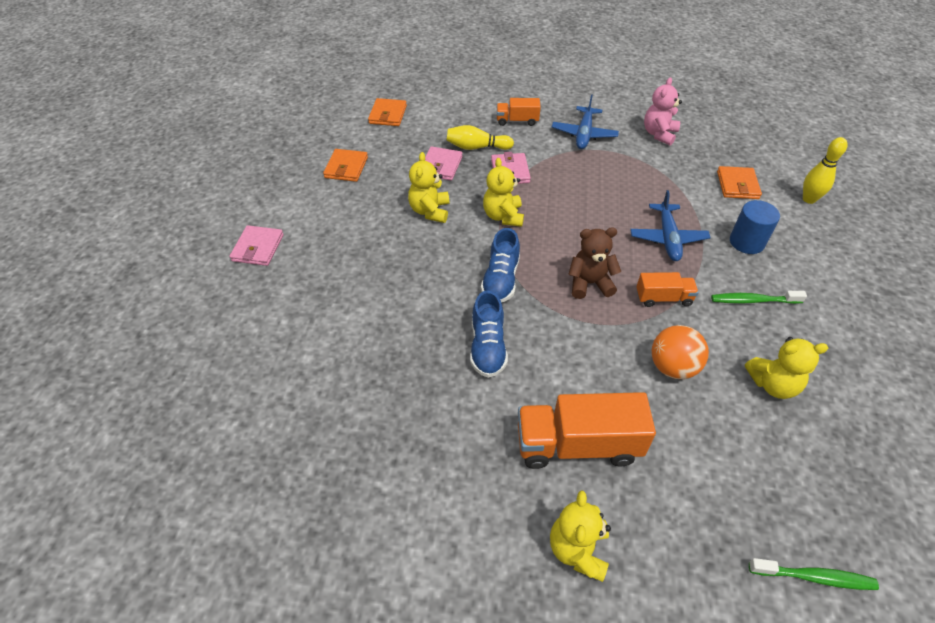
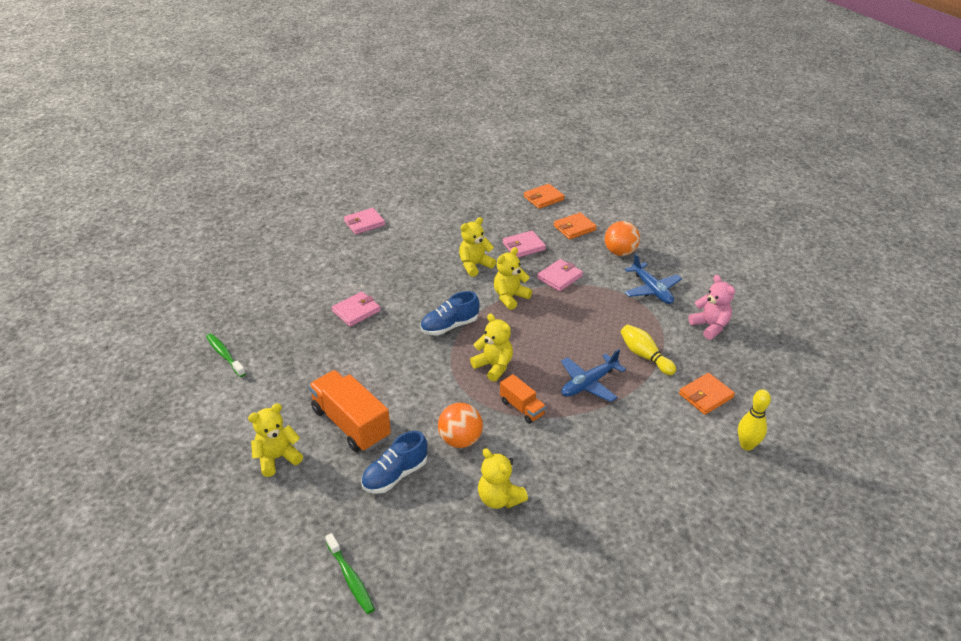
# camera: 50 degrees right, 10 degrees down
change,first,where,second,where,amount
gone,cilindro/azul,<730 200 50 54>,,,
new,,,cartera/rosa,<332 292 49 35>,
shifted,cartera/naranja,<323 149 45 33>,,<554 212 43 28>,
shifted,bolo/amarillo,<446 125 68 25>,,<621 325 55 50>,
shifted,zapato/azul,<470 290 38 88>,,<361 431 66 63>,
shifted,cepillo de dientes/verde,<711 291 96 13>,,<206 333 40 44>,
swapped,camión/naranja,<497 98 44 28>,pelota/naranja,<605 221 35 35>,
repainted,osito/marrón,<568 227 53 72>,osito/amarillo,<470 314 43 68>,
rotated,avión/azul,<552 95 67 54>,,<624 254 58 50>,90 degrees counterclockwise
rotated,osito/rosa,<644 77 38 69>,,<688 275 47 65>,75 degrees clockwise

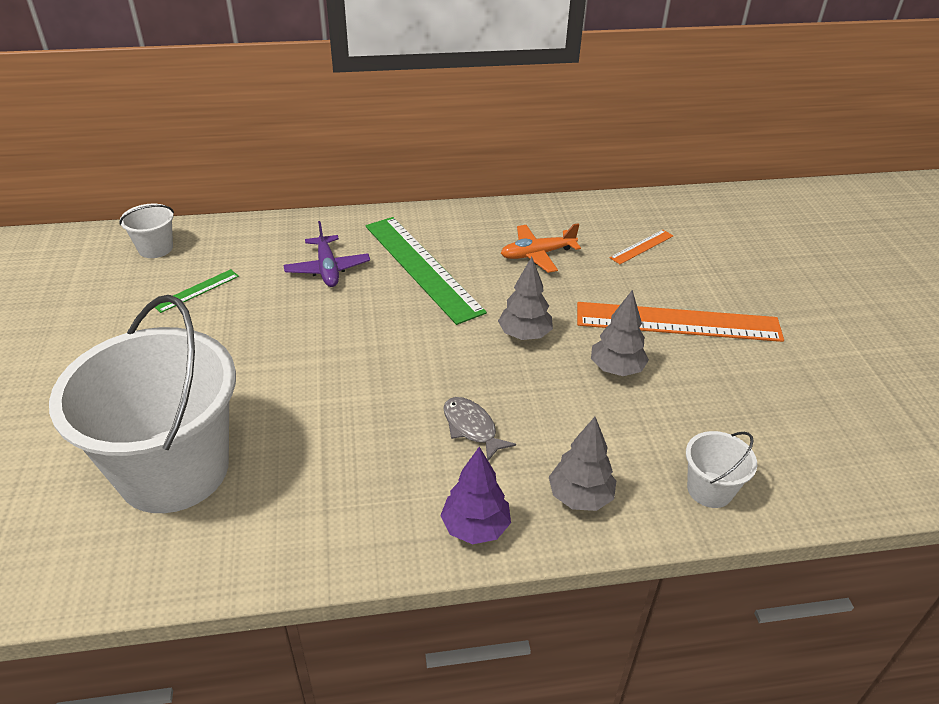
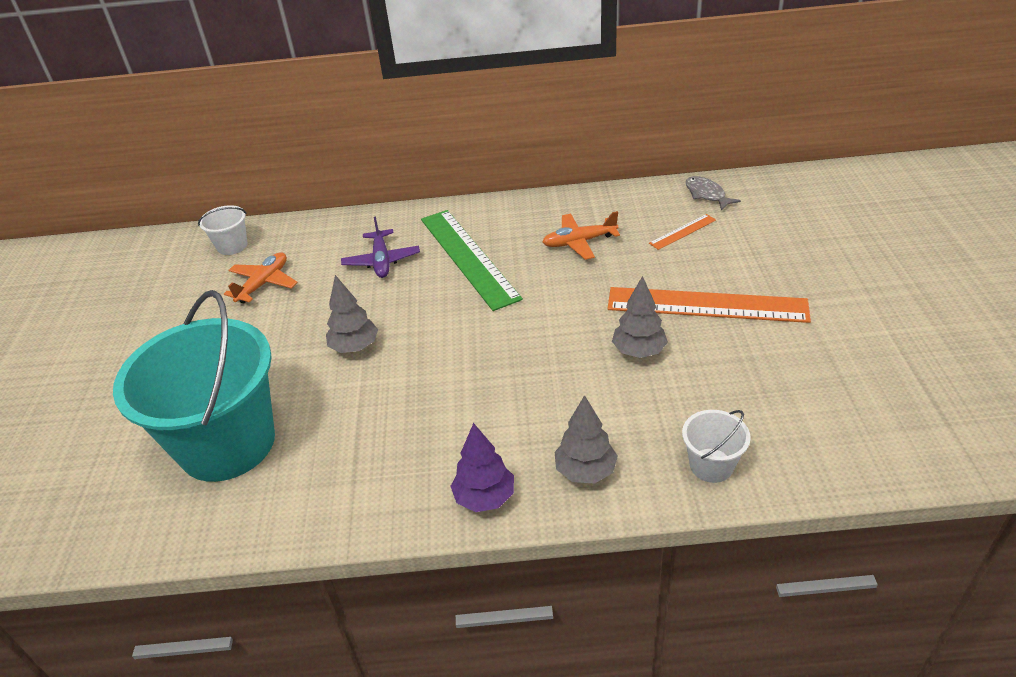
# camera: 10 degrees right, 0 degrees up
change,first,where,second,where,amount
shifted,pez/gris,<443 397 73 64>,,<685 176 56 35>,
shifted,árbol/gris,<498 257 55 83>,,<326 275 52 78>,
swapped,regla/verde,<155 269 84 44>,avión/naranja,<224 252 74 52>,
repainted,balde/blanco,<49 295 187 218>,balde/turquesa,<113 290 162 192>,

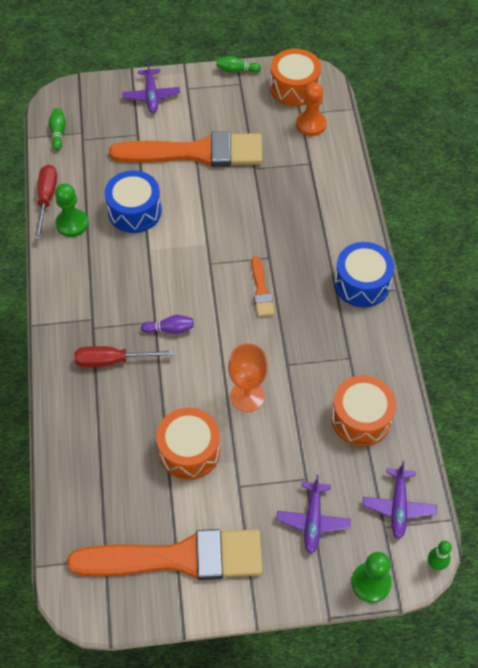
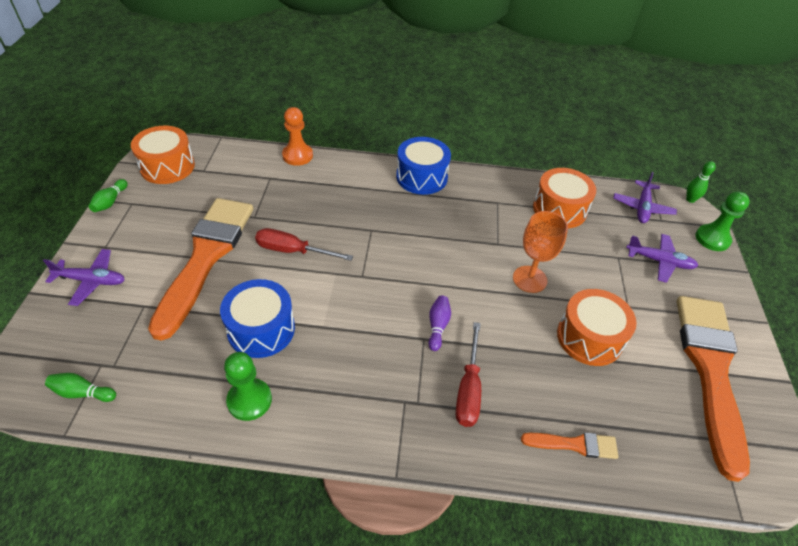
# camera: 80 degrees left, 10 degrees down
change,first,where,second,where,amount
shifted,destornillador/rojo,<35 165 22 75>,,<255 228 98 33>,
shifted,pincel/naranja,<252 256 23 61>,,<521 432 98 27>,
shifted,peón/naranja,<296 82 31 54>,,<282 107 31 59>,
rotated,avión/morado,<363 461 74 78>,,<614 172 63 51>,90 degrees clockwise

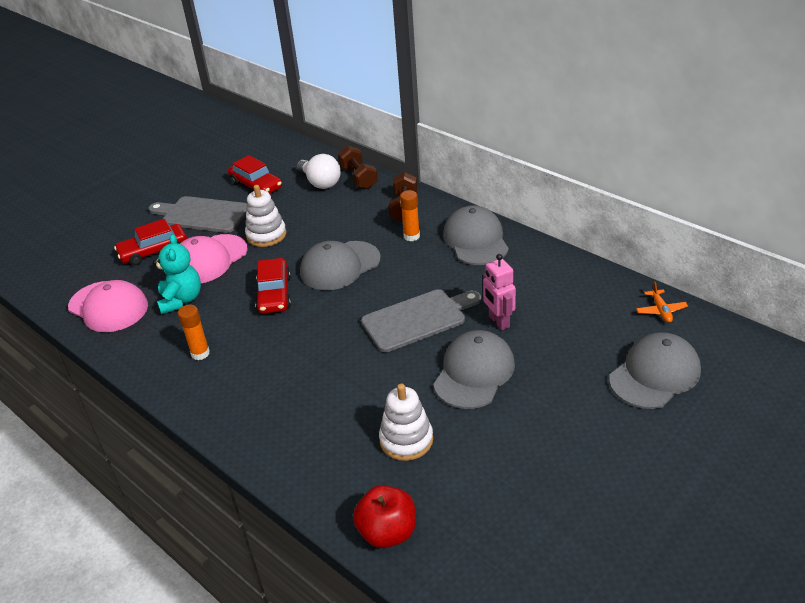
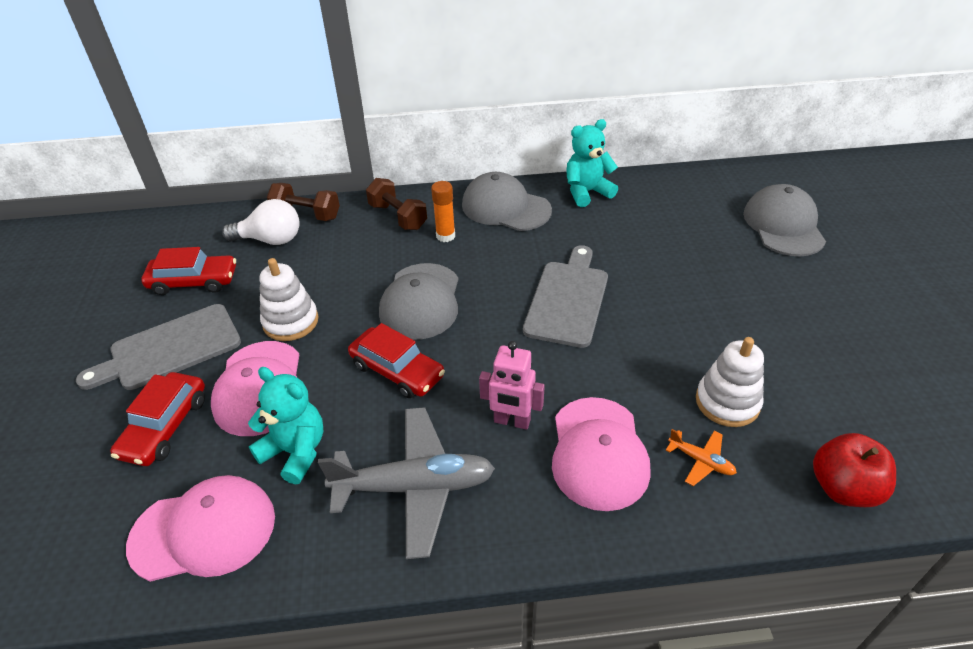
# camera: 50 degrees left, 5 degrees up
change,first,where,second,where,amount
gone,gorra/gris,<433 330 82 79>,,,
new,,,gorra/rosa,<552 397 98 114>,
new,,,osito/turquesa,<566 119 52 88>,
shifted,robot/rosa,<483 254 33 76>,,<479 341 66 89>,
shifted,avión/naranja,<636 281 52 42>,,<666 429 71 57>,
swapped,barra de pegamento/naranja,<178 305 32 55>,avión/gris,<318 407 177 152>,

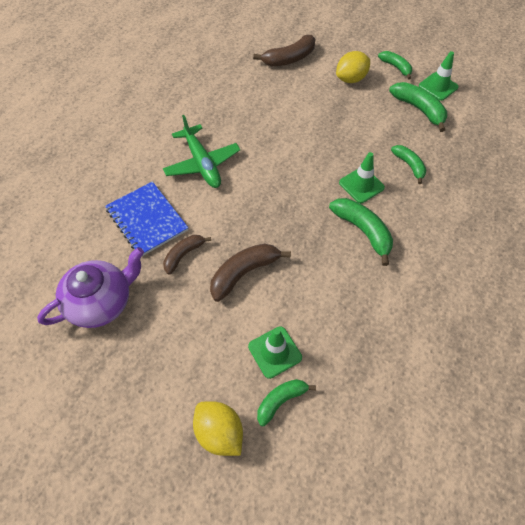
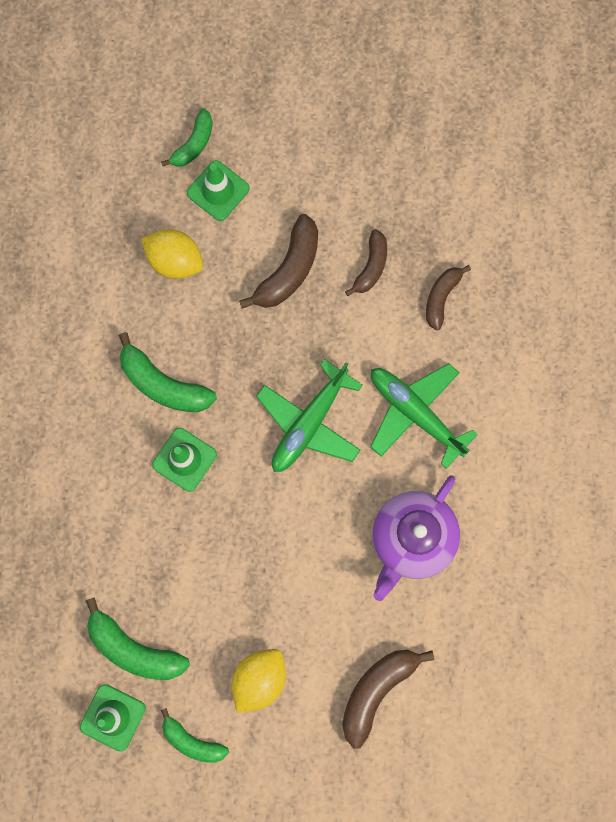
# camera: 160 degrees right, 20 degrees up
change,first,where,second,where,amount
gone,plátano/verde,<391 145 35 39>,,,
new,,,avión/verde,<256 359 107 113>,
shifted,tetera/morado,<37 247 107 81>,,<372 475 88 126>,
shifted,limón/amarillo,<193 401 50 55>,,<141 229 62 50>,
swapped,cuaderno/azul,<105 181 83 75>,plátano/marrón,<426 265 45 66>,

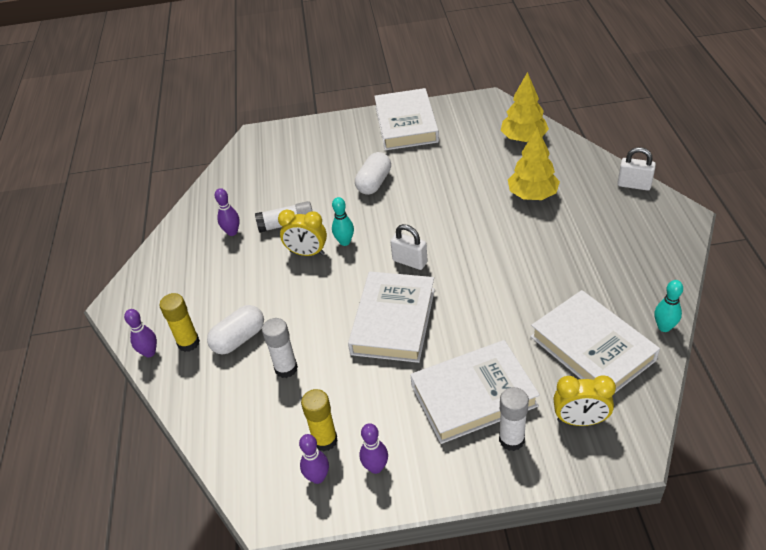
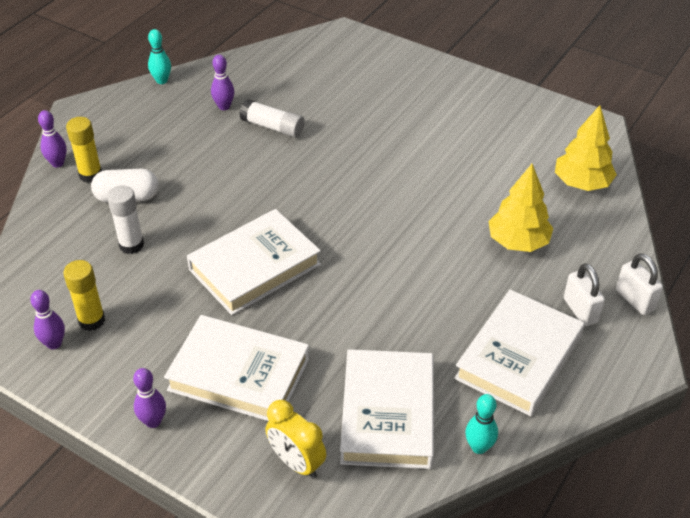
# camera: 35 degrees right, 0 degrees up
change,first,where,second,where,amount
gone,despertador/amarillo,<278 209 49 47>,,,
gone,cápsula/blanco,<355 152 36 43>,,,
gone,barra de pegamento/blanco,<499 387 30 64>,,,
shifted,bolo/turquesa,<332 197 22 49>,,<148 29 23 55>,
shifted,bolo/morado,<360 423 28 51>,,<133 368 33 60>,
shifted,libro/blanco,<374 88 65 62>,,<454 290 131 127>,
shifted,candado/blanco,<390 224 38 46>,,<564 263 41 63>,

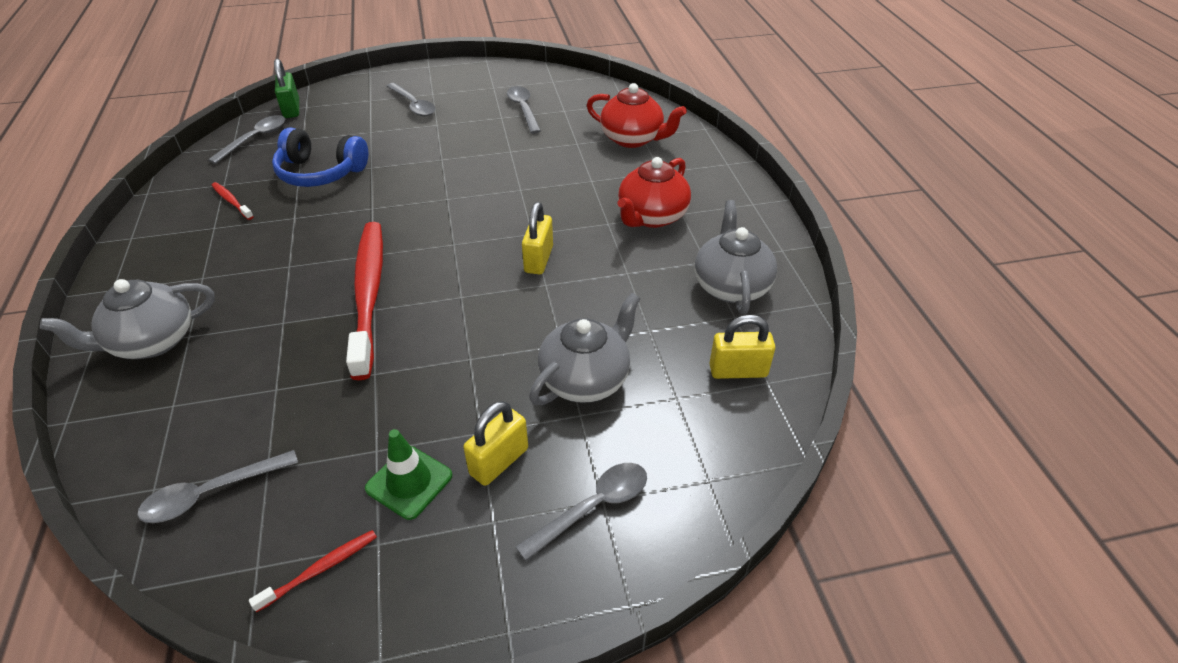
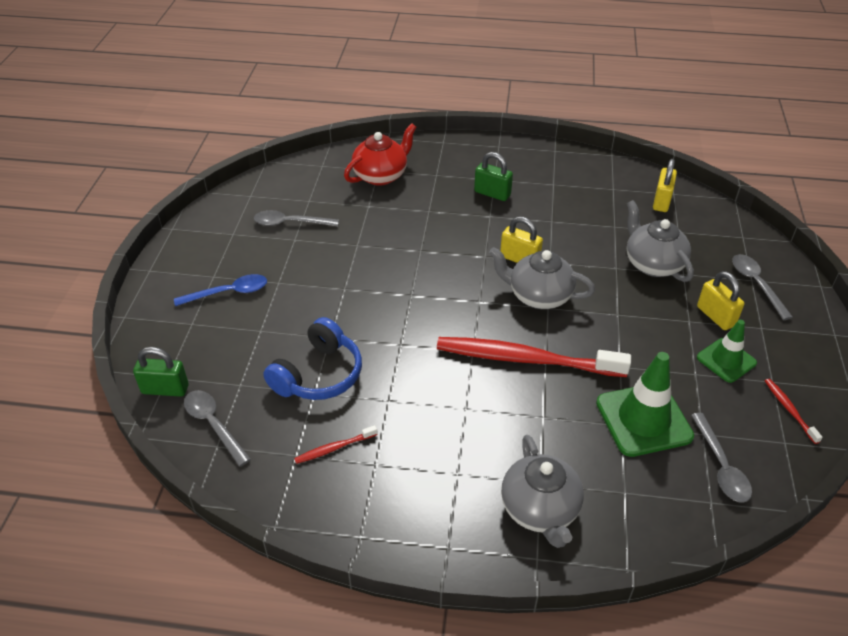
# camera: 70 degrees left, 0 degrees up
change,first,where,second,where,amount
new,,,cono de tráfico/verde,<596 352 98 105>,
shifted,tetera/gris,<695 200 82 114>,,<489 247 106 62>,
swapped,tetera/rojo,<618 157 73 71>,candado/verde,<474 152 39 49>,
repainted,cuchara/gris,<386 83 50 33>,cuchara/azul,<174 274 93 32>,

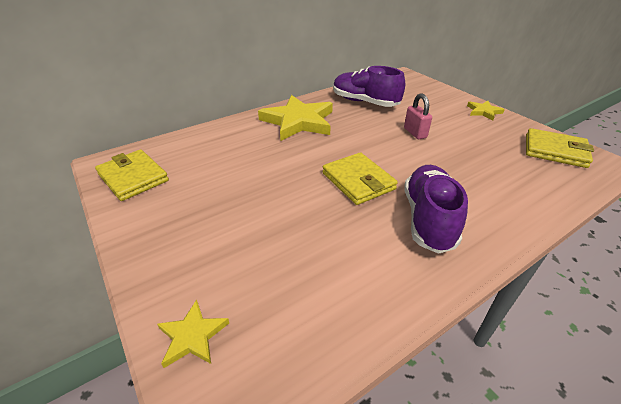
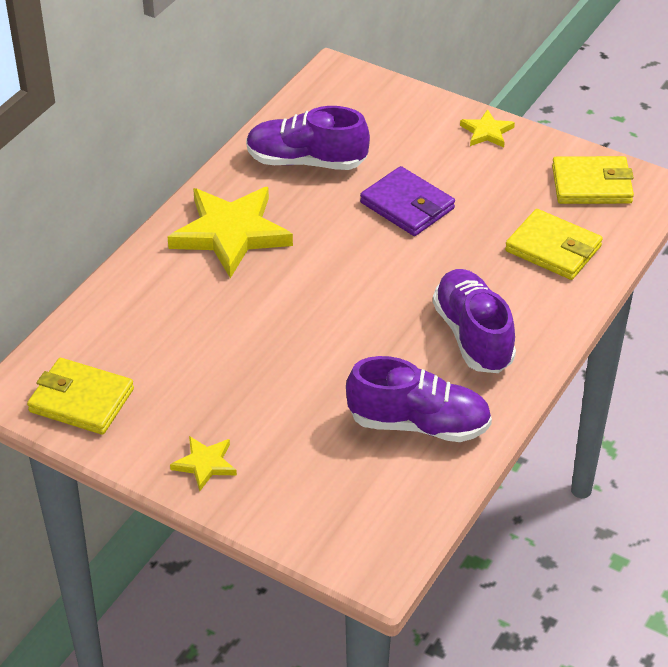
# camera: 25 degrees left, 5 degrees up
change,first,where,second,where,amount
new,,,zapato/morado,<346 356 146 86>,
shifted,estrella/amarillo,<157 300 72 68>,,<170 436 67 55>,
shifted,cartera/amarillo,<322 152 76 53>,,<505 209 98 71>,
swapped,candado/rosa,<404 93 28 46>,cartera/morado,<360 166 95 70>,

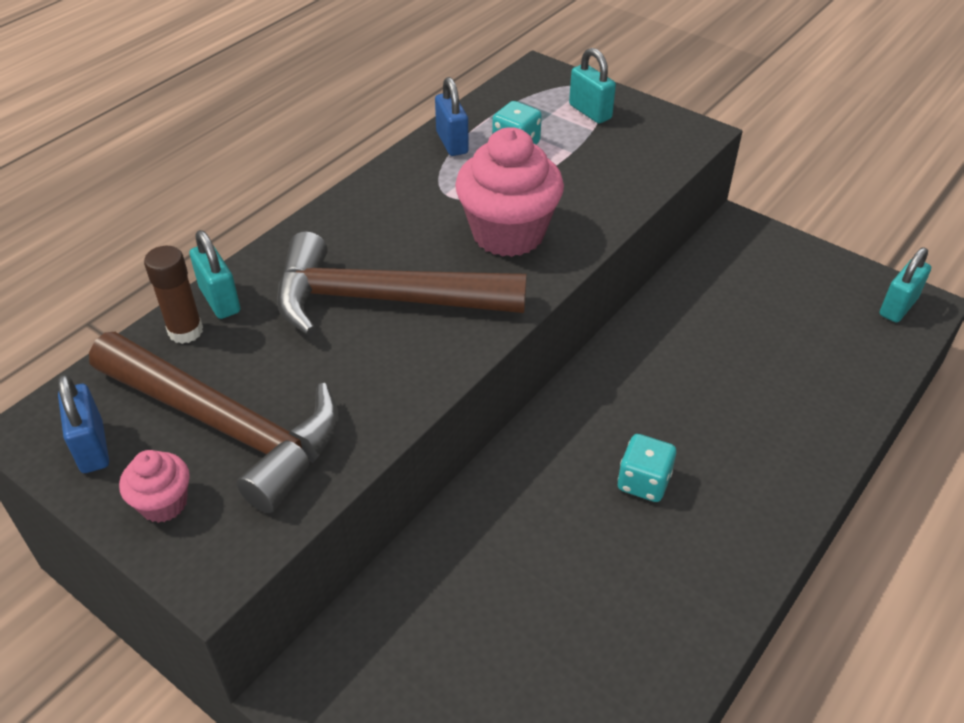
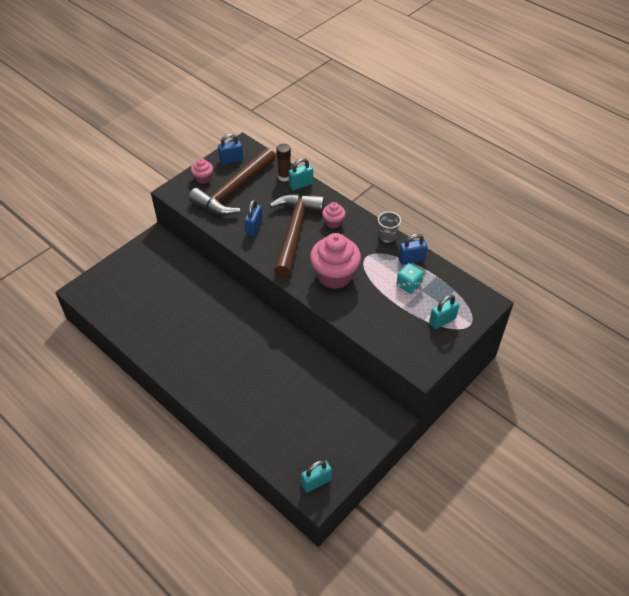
# camera: 95 degrees right, 5 degrees up
change,first,where,second,where,amount
gone,dado/turquesa,<618 434 58 68>,,,
new,,,candado/azul,<244 200 18 36>,
new,,,magdalena/rosa,<322 202 24 26>,
new,,,vaso/gris,<378 211 23 32>,
rotated,candado/turquesa,<880 247 51 76>,,<301 460 31 33>,75 degrees counterclockwise

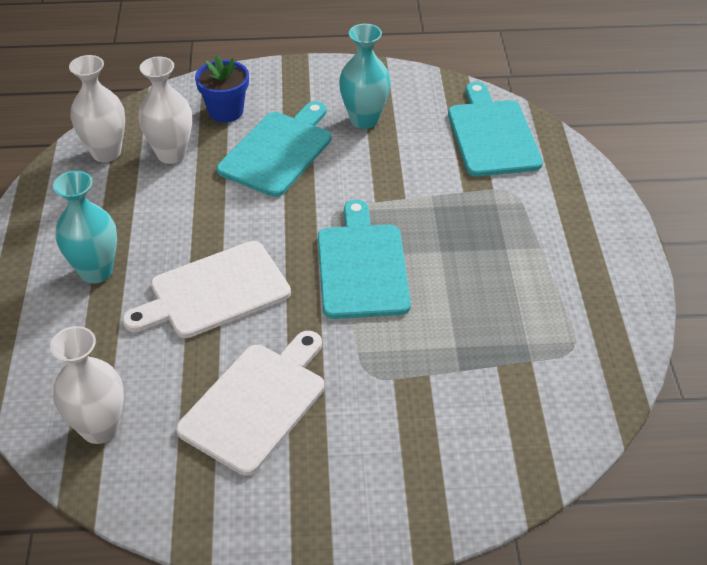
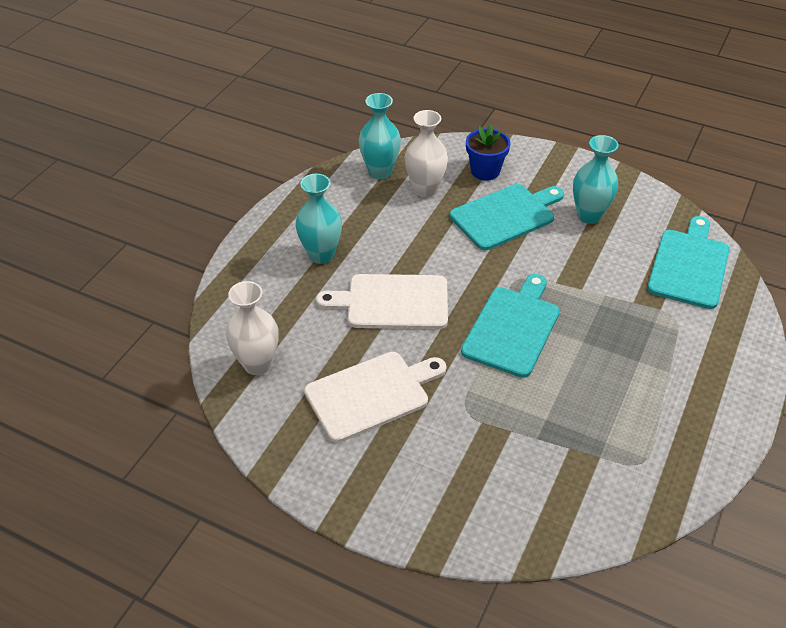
# camera: 30 degrees right, 0 degrees up
change,first,where,second,where,amount
repainted,florero/blanco,<69 55 56 107>,florero/turquesa,<359 93 42 86>,

